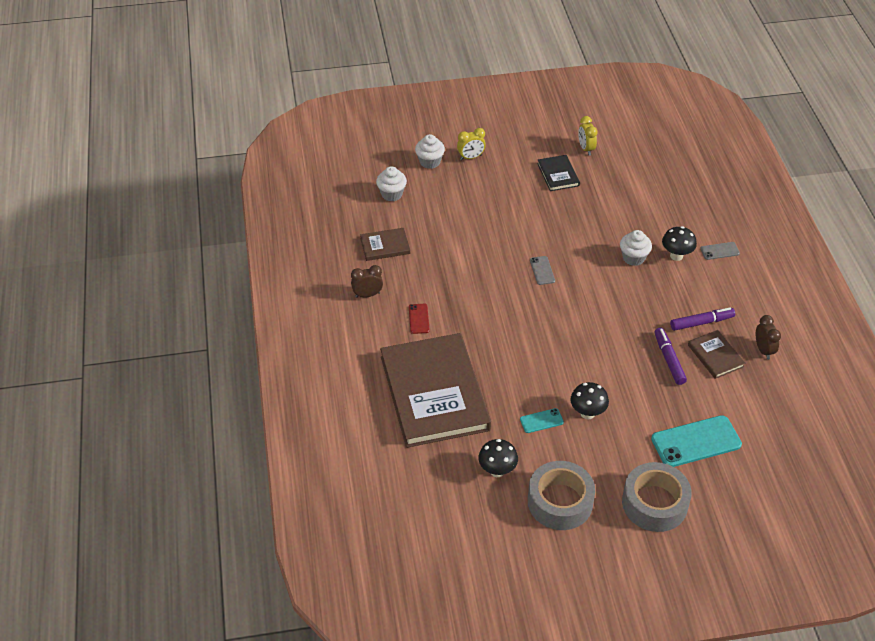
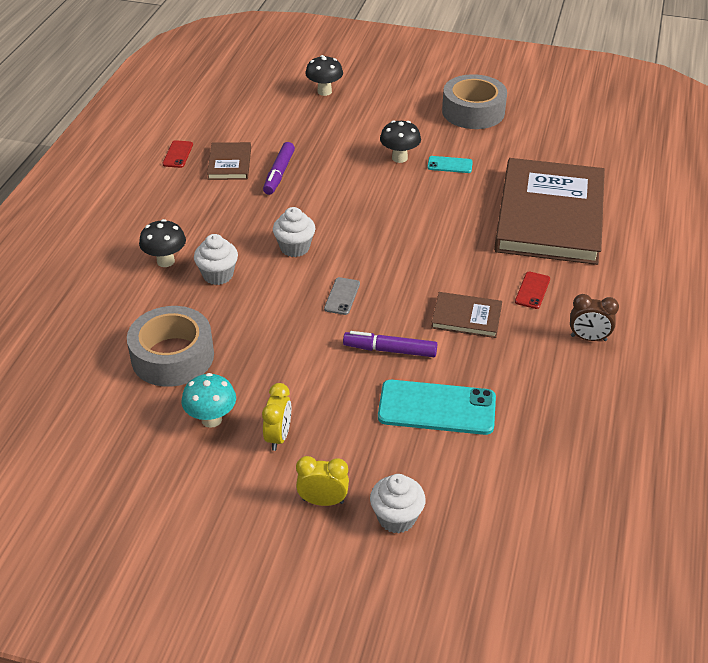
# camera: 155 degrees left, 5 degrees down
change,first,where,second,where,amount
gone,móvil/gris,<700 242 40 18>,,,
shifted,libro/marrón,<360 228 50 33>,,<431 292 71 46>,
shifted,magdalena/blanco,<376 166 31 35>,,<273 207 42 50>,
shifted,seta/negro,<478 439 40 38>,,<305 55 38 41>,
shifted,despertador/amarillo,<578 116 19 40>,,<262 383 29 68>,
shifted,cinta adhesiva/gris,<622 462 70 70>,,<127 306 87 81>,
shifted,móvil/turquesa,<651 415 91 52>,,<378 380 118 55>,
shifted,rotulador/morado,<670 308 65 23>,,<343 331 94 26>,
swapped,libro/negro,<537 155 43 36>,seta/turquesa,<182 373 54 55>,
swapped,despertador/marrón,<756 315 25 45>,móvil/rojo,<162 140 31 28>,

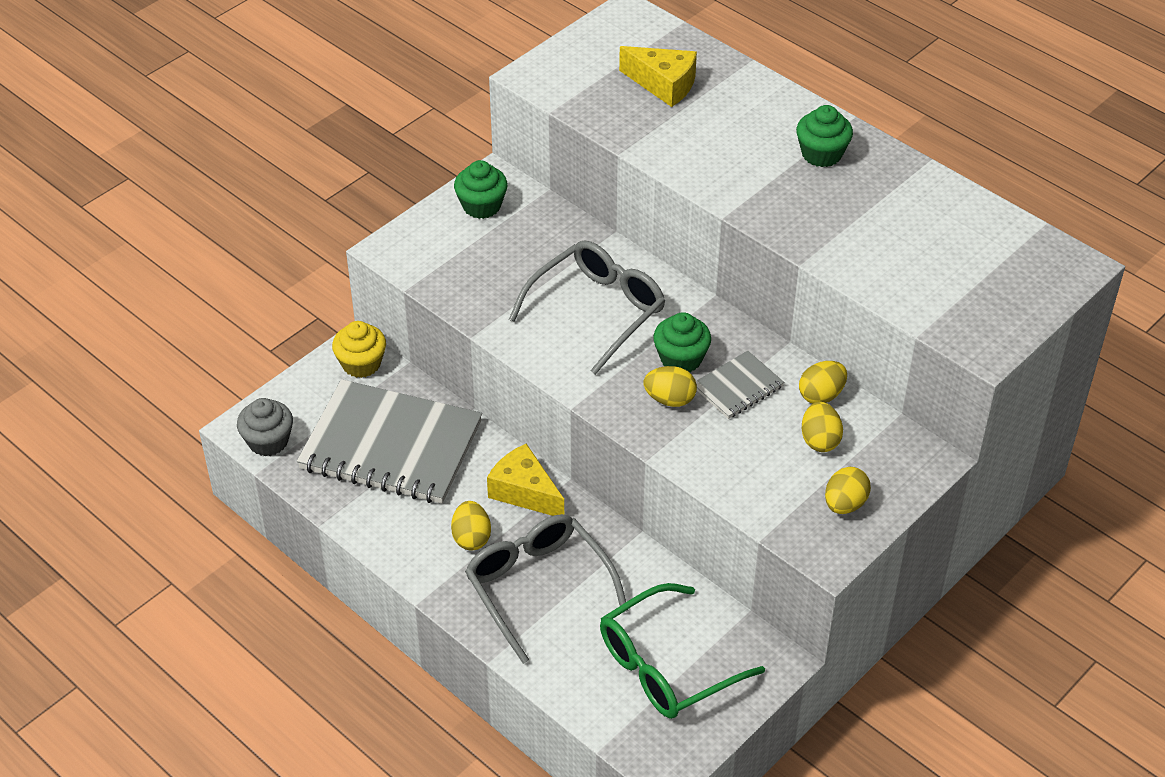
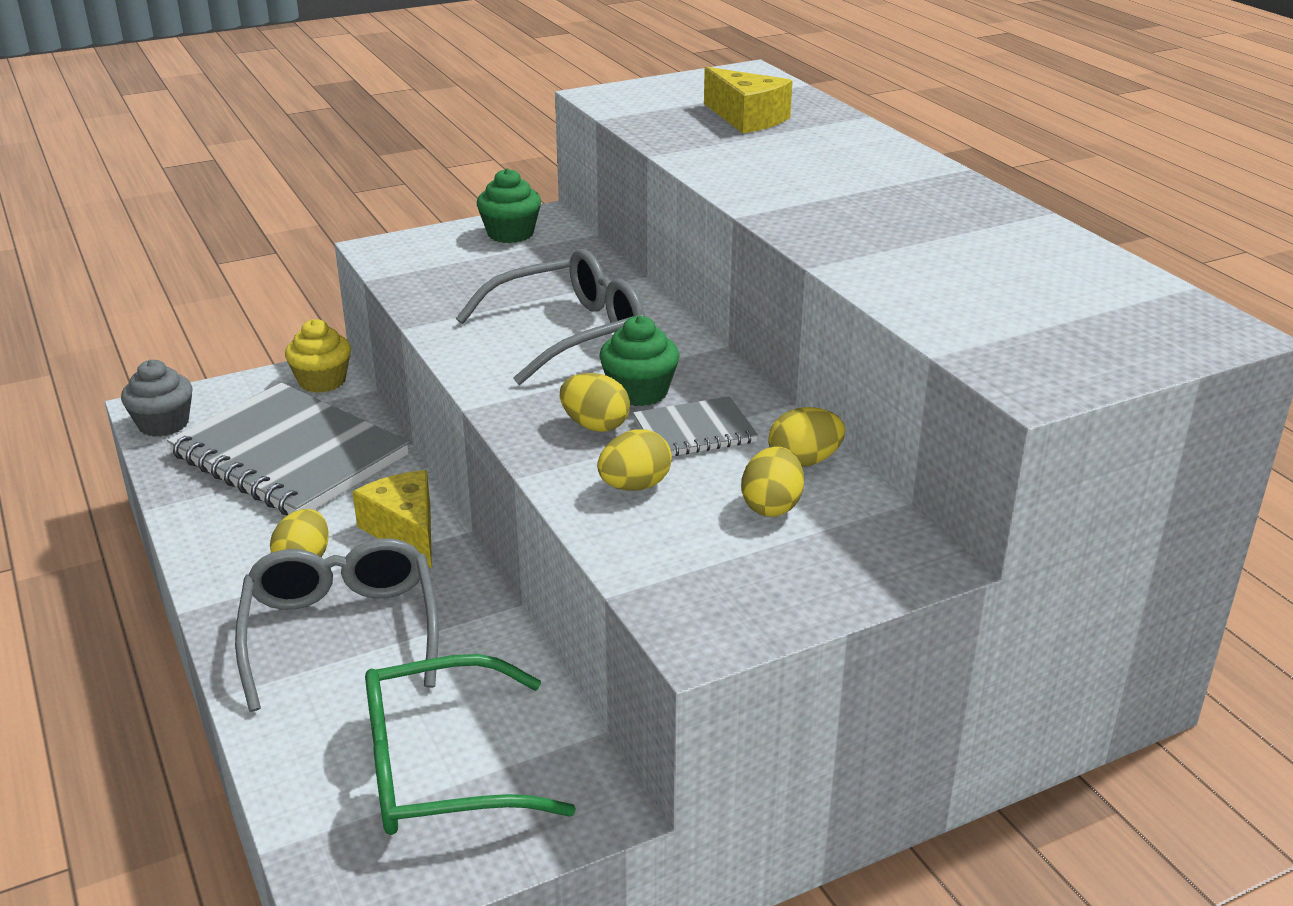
# camera: 20 degrees right, 15 degrees down
change,first,where,second,where,amount
gone,magdalena/verde,<796 105 57 62>,,,
shifted,huevo/amarillo,<825 467 46 47>,,<597 429 75 62>,

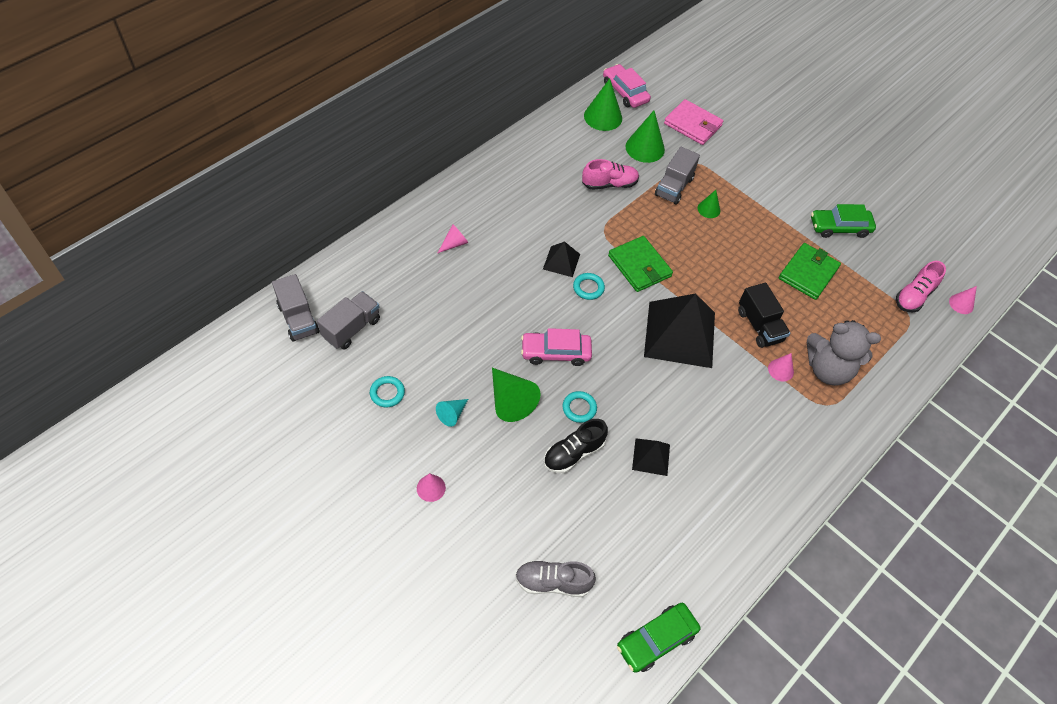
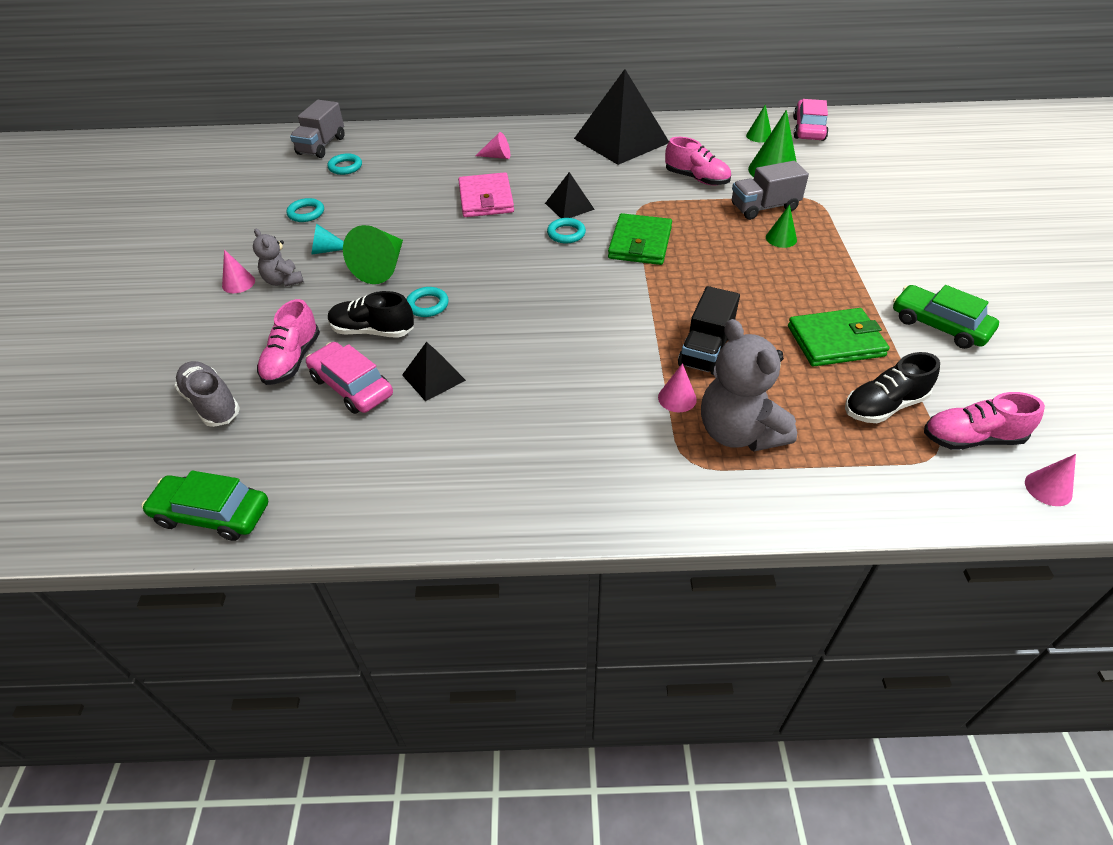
# camera: 50 degrees right, 10 degrees down
change,first,where,second,where,amount
new,,,osito/gris,<253 229 51 58>,
new,,,zapato/rosa,<257 299 63 86>,
new,,,zapato/negro,<845 352 95 71>,
shifted,coche/rosa,<521 328 71 38>,,<306 342 87 72>,
shifted,pirámide/negro,<644 294 71 74>,,<574 69 95 96>,
shifted,cartera/rosa,<664 99 59 46>,,<458 172 56 45>,
swapped,camión/gris,<317 291 63 59>,anillo/turquesa,<327 153 35 22>,
scaled,cono/verde,<584 78 38 53>,,<746 104 25 39>,x0.56

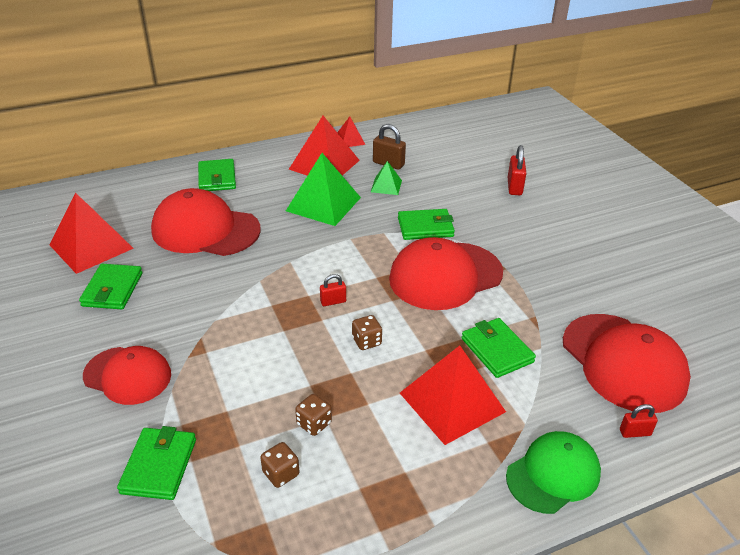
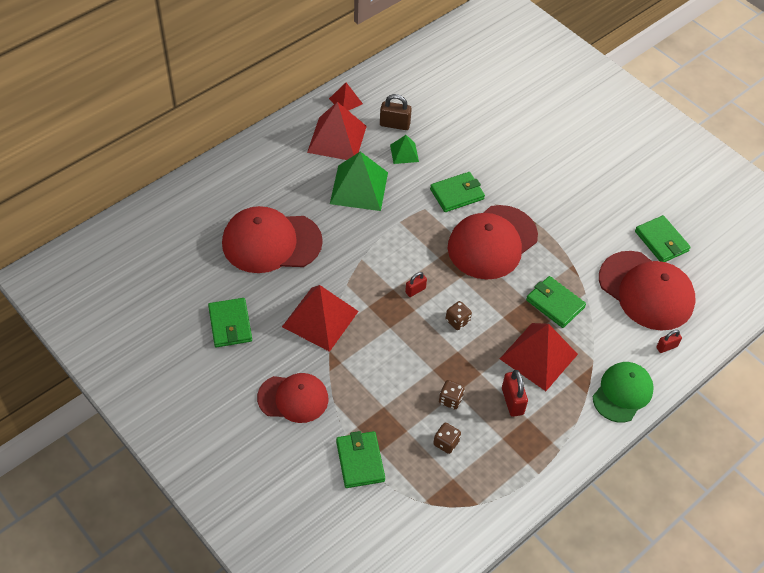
# camera: 20 degrees left, 15 degrees up
change,first,where,second,where,amount
shifted,pirámide/rojo,<50 193 84 81>,,<282 285 77 67>,
shifted,cartera/verde,<198 159 38 32>,,<635 215 56 47>,
shifted,candado/rojo,<508 145 18 50>,,<502 370 26 47>,

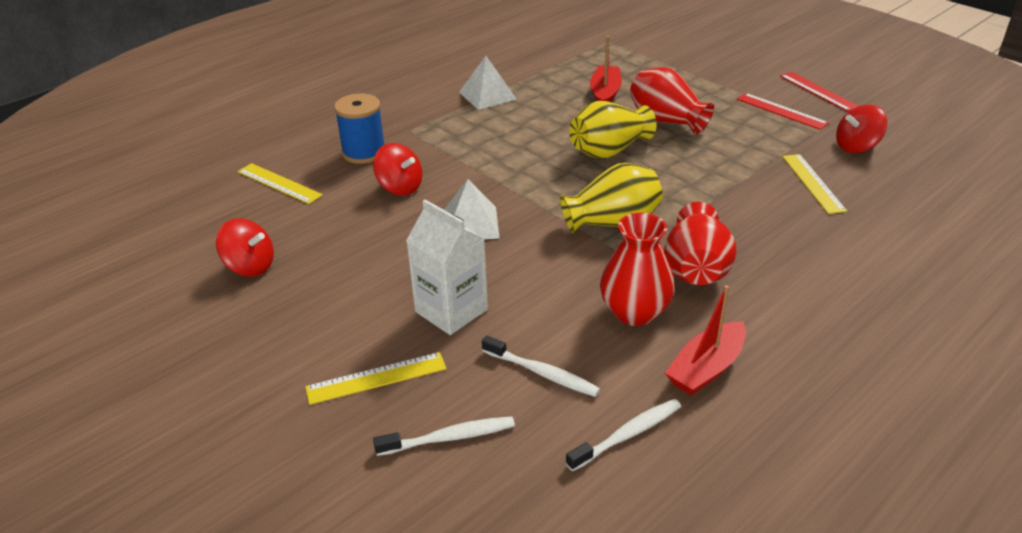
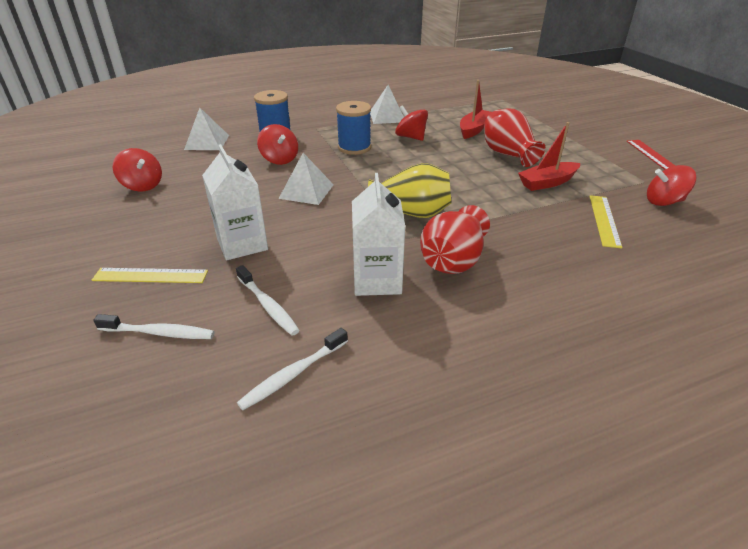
# camera: 20 degrees right, 0 degrees up
change,first,where,second,where,amount
gone,florero/amarillo,<569 101 88 58>,,,
gone,regla/rojo,<737 93 92 37>,,,
new,,,carrete/azul,<336 101 35 54>,
new,,,peonza/rojo,<395 105 33 36>,
shifted,barco/rojo,<665 285 81 111>,,<518 122 62 69>,
swapped,regla/amarillo,<237 163 86 41>,pirámide/blanco,<184 108 45 42>,
swapped,florero/rojo,<600 213 75 113>,cartón de leche/blanco,<352 173 53 123>,
rotated,cepillo de dientes/blanco,<566 399 115 72>,,<237 328 111 82>,150 degrees clockwise

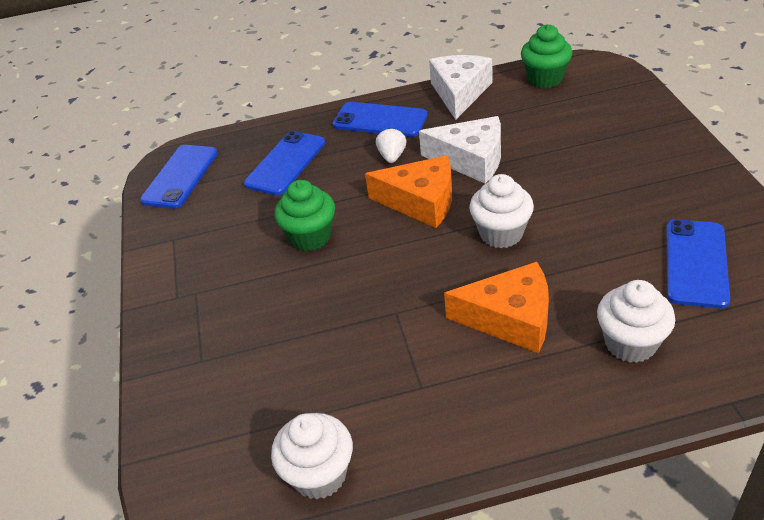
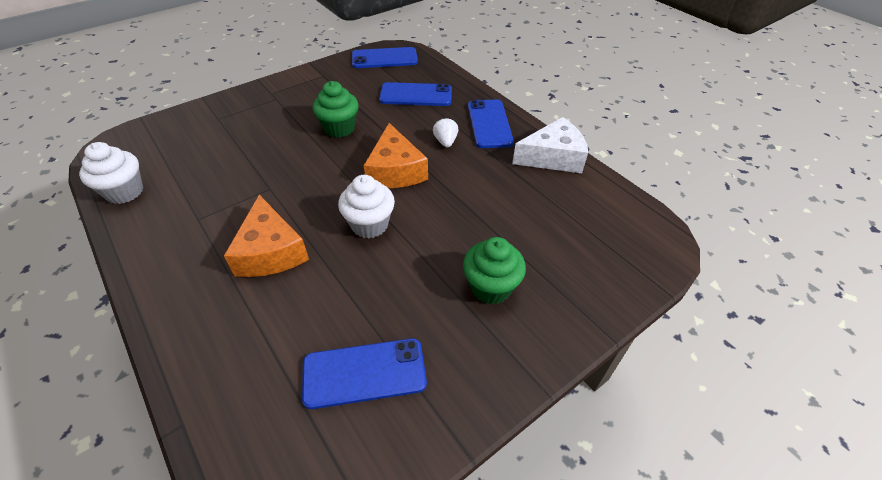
# camera: 60 degrees right, 5 degrees up
change,first,where,second,where,amount
gone,queso/blanco,<419 116 82 68>,,,
gone,magdalena/blanco,<597 280 78 83>,,,
shifted,magdalena/verde,<521 24 52 64>,,<463 237 63 67>,
rotated,fresa/blanco,<376 128 30 35>,,<433 117 25 31>,75 degrees counterclockwise

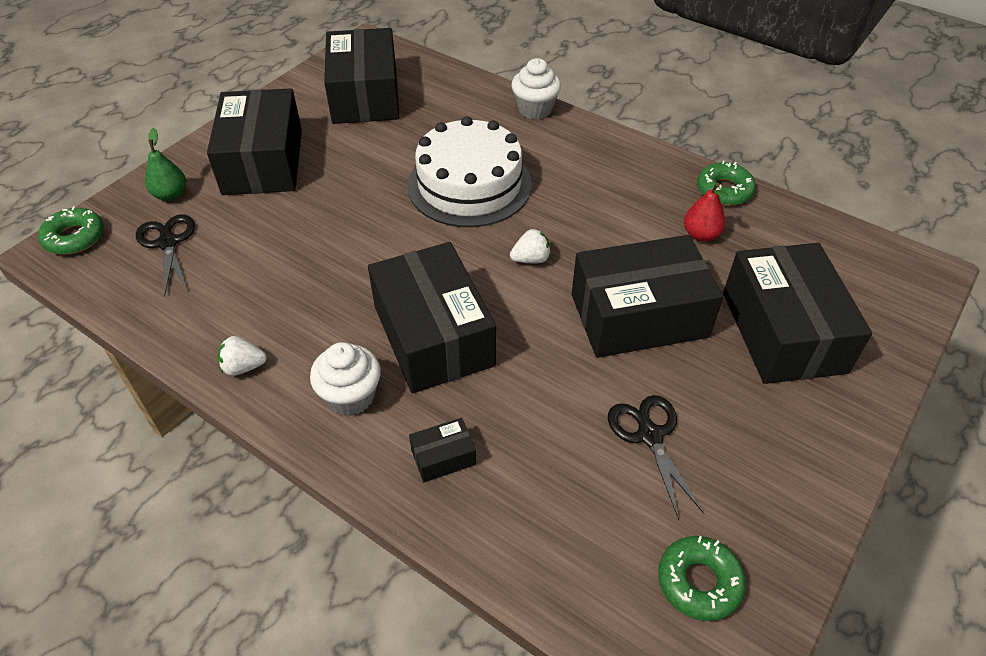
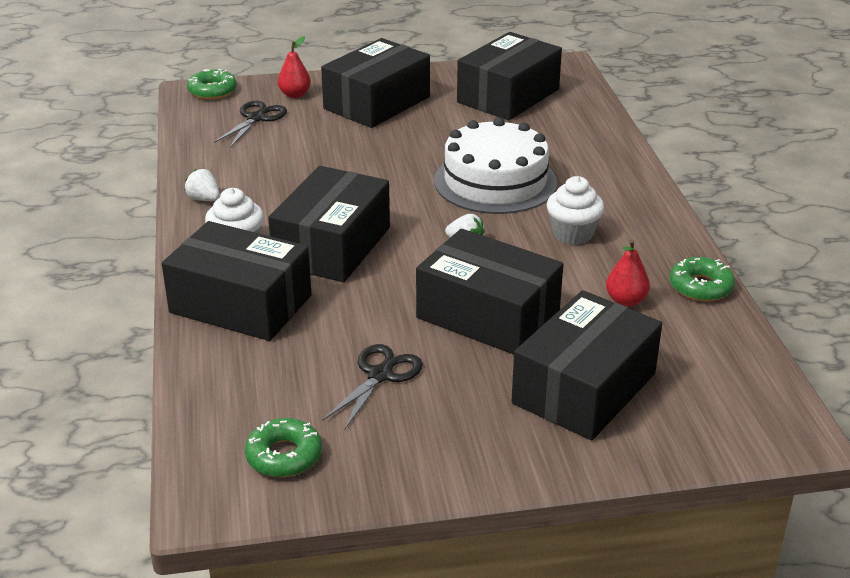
# camera: 45 degrees right, 15 degrees down
change,first,where,second,where,amount
shifted,magdalena/blanco,<511 58 50 62>,,<547 176 57 69>,
repainted,pera/verde,<145 128 41 73>,pera/rojo,<278 36 33 62>,
scaled,caja/negro,<409 418 67 64>,,<162 221 149 120>,x2.43

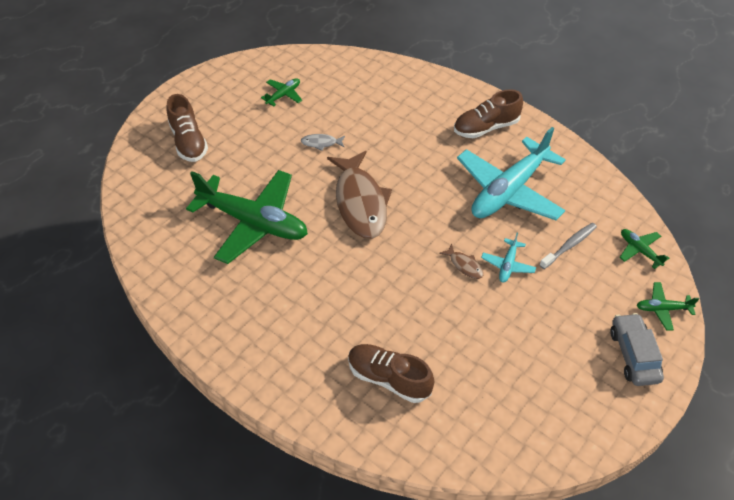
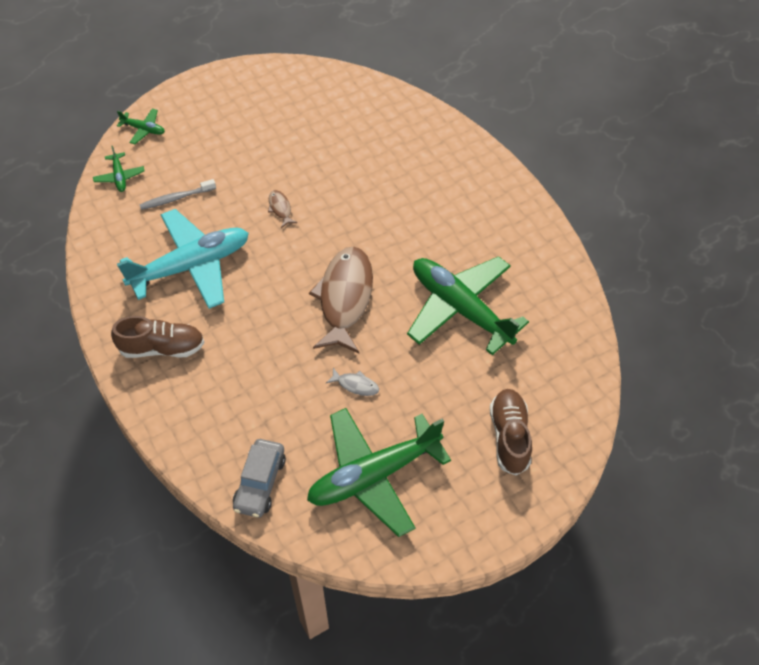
# camera: 160 degrees left, 5 degrees up
change,first,where,second,where,amount
gone,zapato/marrón,<348 344 86 59>,,,
gone,avión/turquesa,<481 232 55 51>,,,
shifted,coche/gris,<610 313 54 73>,,<233 439 53 79>,
scaled,avión/verde,<261 78 41 28>,,<307 408 144 129>,x2.39

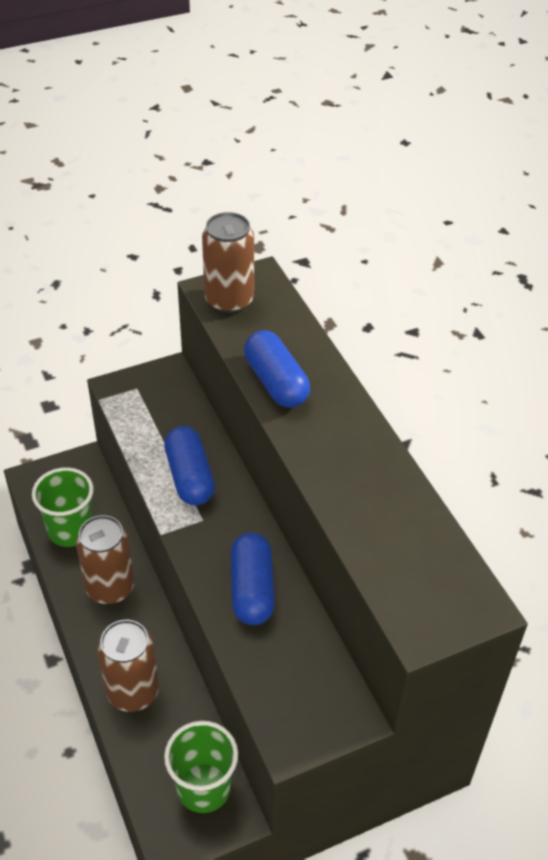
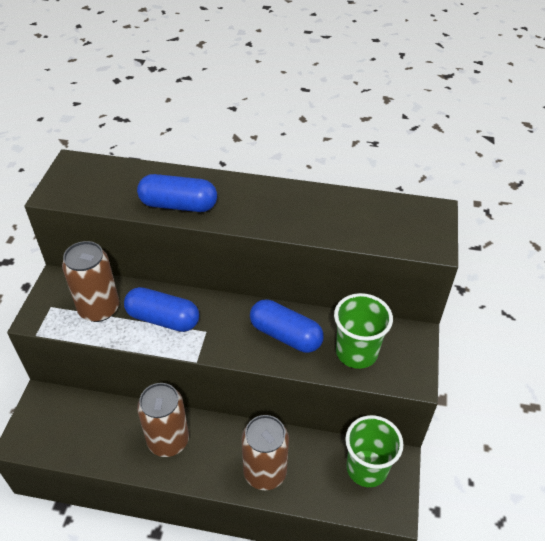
# camera: 55 degrees left, 0 degrees up
change,first,where,second,where,amount
shifted,vaso/verde,<32 467 62 80>,,<334 293 59 76>,
shifted,lata/marrón,<202 212 52 101>,,<62 241 57 81>,

